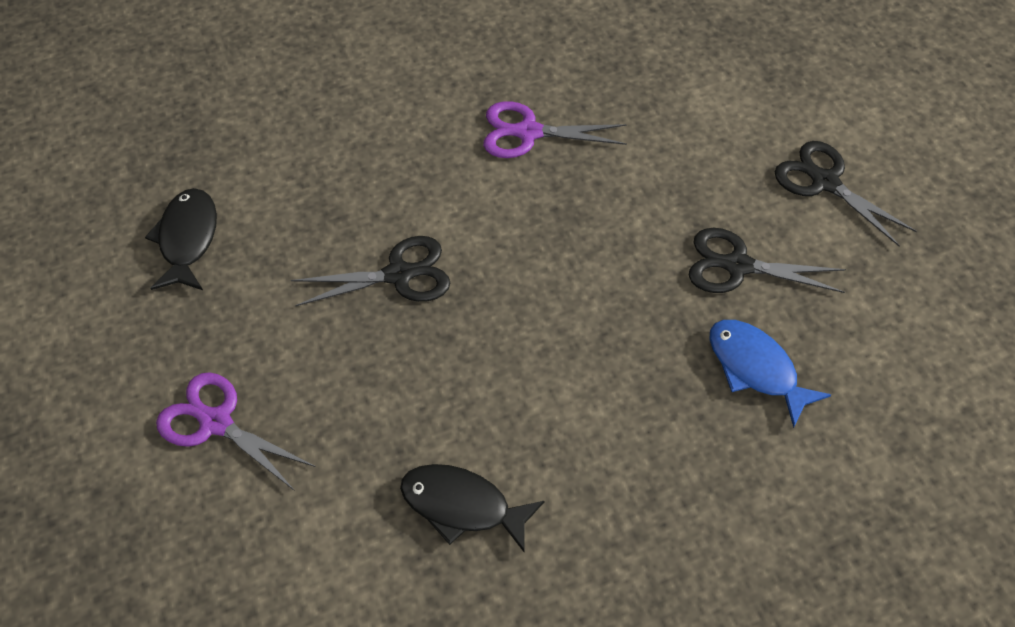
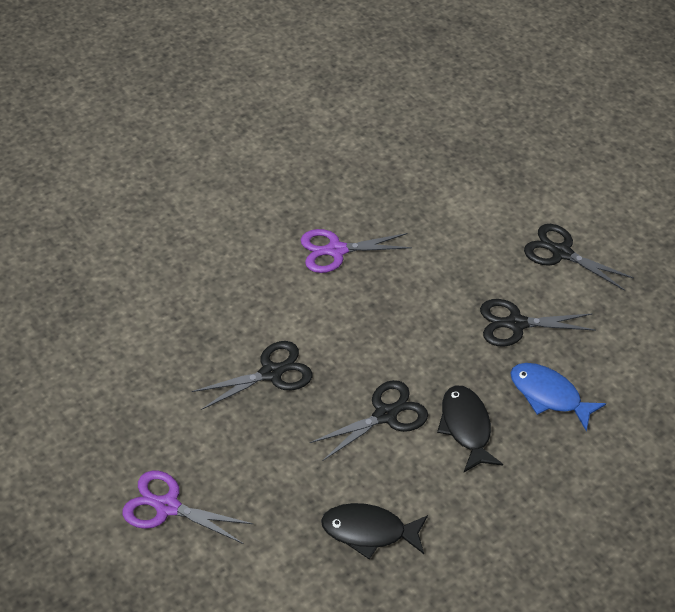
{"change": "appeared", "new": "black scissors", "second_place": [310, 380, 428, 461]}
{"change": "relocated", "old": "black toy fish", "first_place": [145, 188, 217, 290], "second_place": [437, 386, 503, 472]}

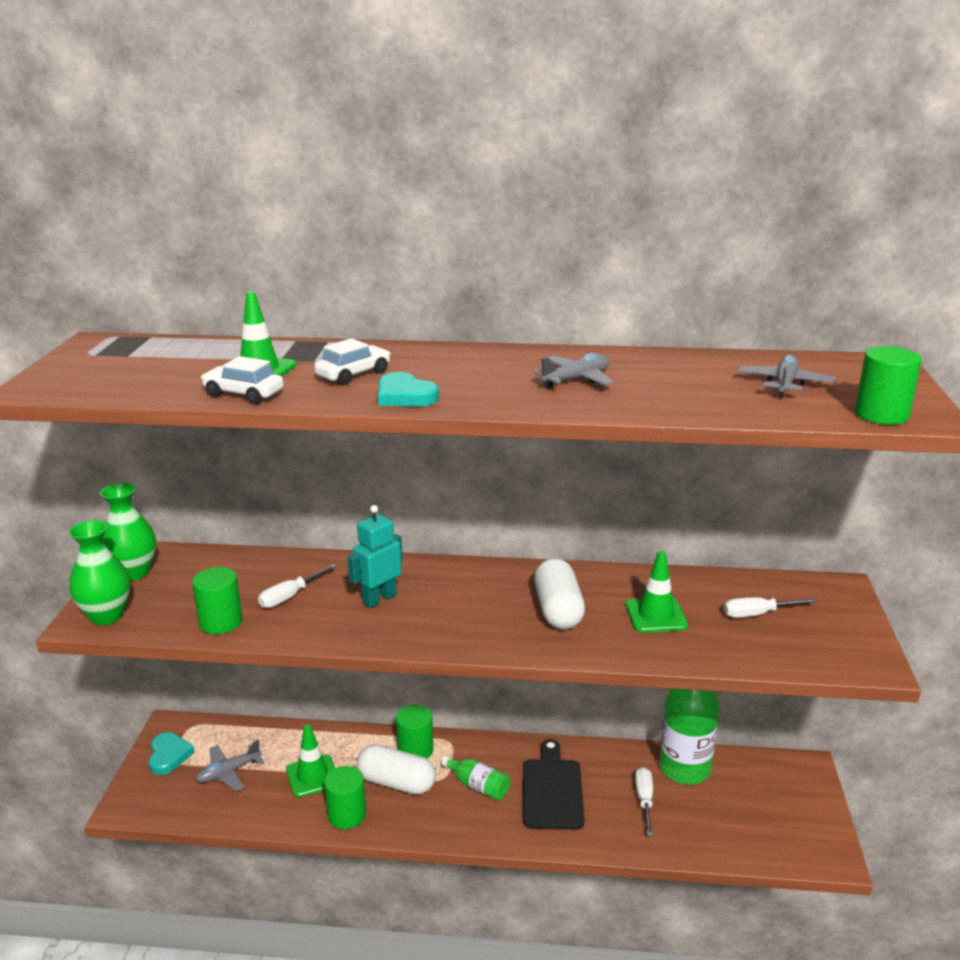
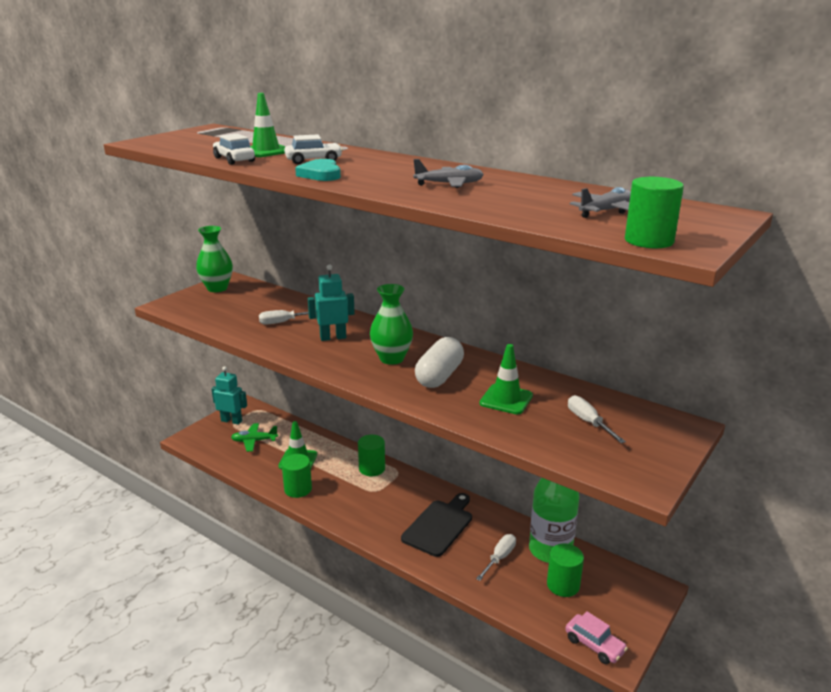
{"change": "exchanged", "old": "turquoise heart shape", "new": "turquoise robot figure", "first_place": [149, 732, 195, 775], "second_place": [211, 366, 247, 425]}
{"change": "colour", "old": "ash-grey plane", "new": "emerald plane", "first_place": [195, 739, 263, 791], "second_place": [231, 423, 278, 452]}
{"change": "relocated", "old": "emerald tall vase", "first_place": [69, 520, 130, 625], "second_place": [370, 284, 413, 365]}
{"change": "relocated", "old": "emerald cylinder shape", "first_place": [192, 567, 242, 634], "second_place": [547, 543, 584, 597]}
{"change": "appeared", "new": "rose-pink automobile", "second_place": [565, 611, 628, 664]}
{"change": "spun", "old": "white hand screwdriver", "first_place": [723, 597, 817, 618], "second_place": [568, 395, 626, 443], "degrees": 45}
{"change": "missing", "old": "white pill", "first_place": [357, 744, 436, 795]}
{"change": "missing", "old": "emerald flask", "first_place": [441, 755, 510, 801]}

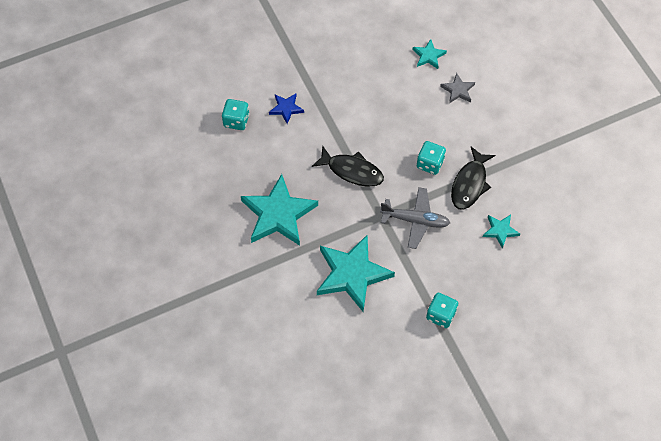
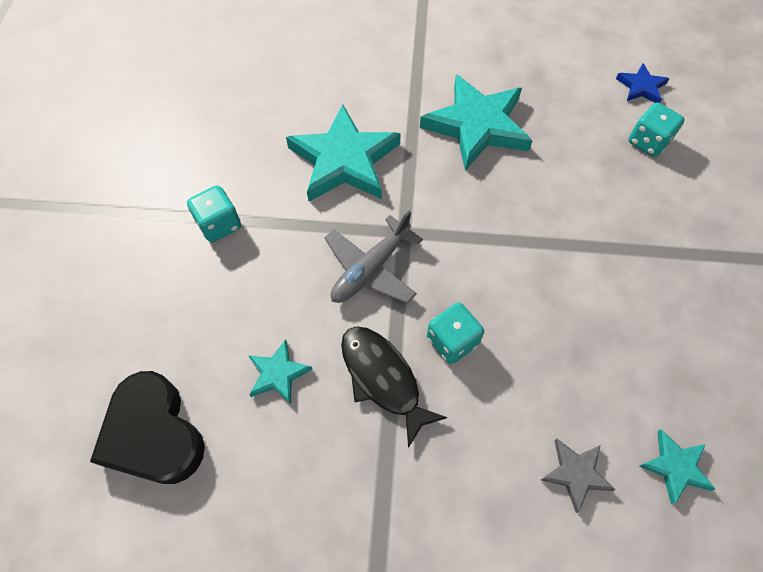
{"change": "appeared", "new": "black heart shape", "second_place": [90, 371, 205, 484]}
{"change": "relocated", "old": "blue star shape", "first_place": [269, 93, 304, 124], "second_place": [616, 63, 669, 103]}
{"change": "missing", "old": "black toy fish", "first_place": [312, 145, 384, 186]}

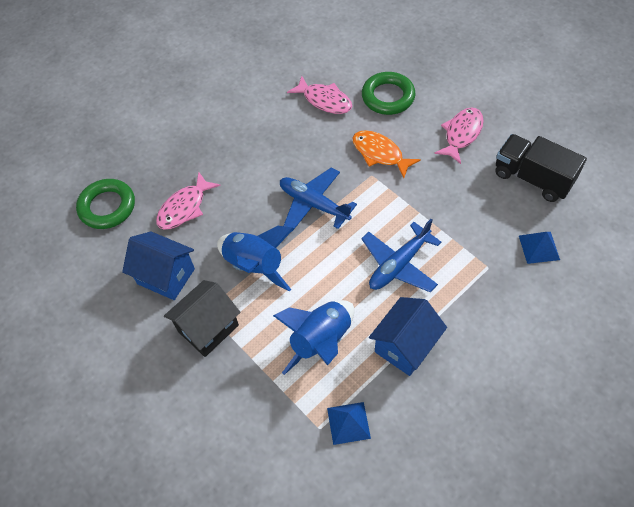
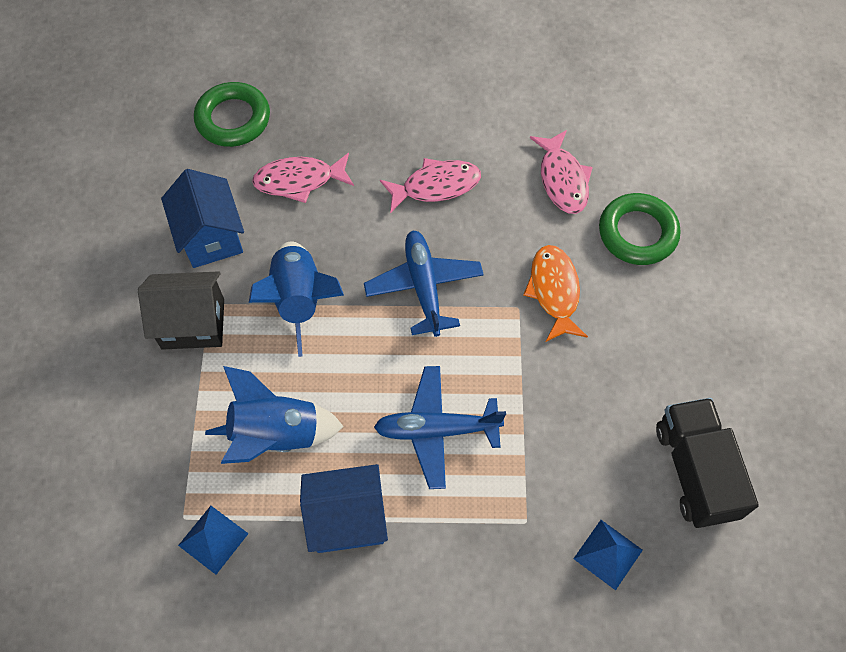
{"change": "relocated", "old": "rose-pink toy fish", "first_place": [434, 107, 484, 164], "second_place": [380, 158, 481, 213]}

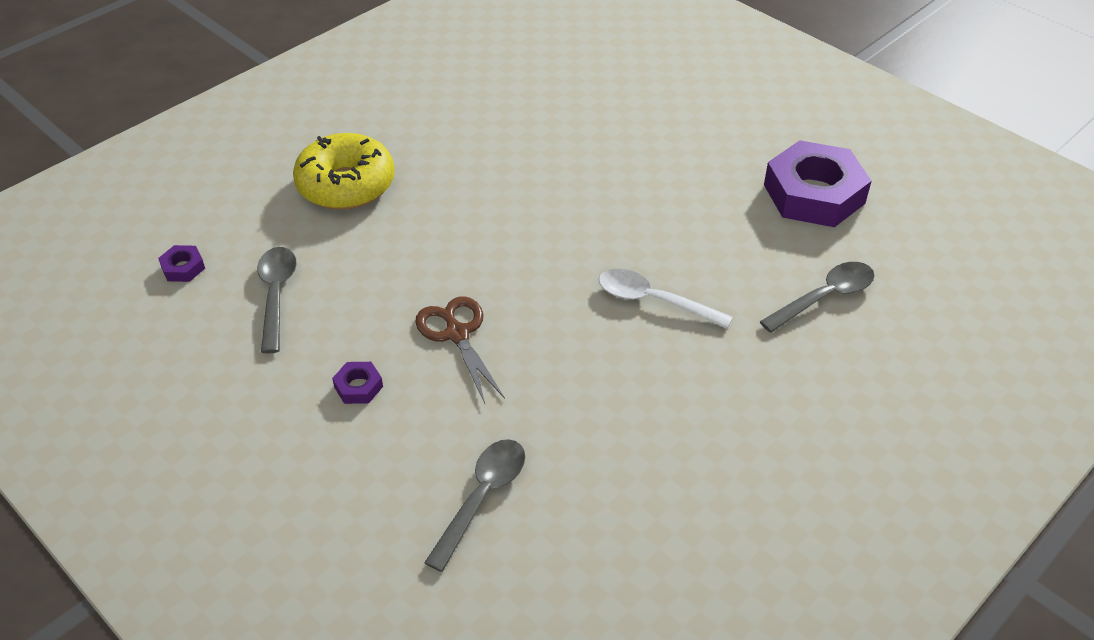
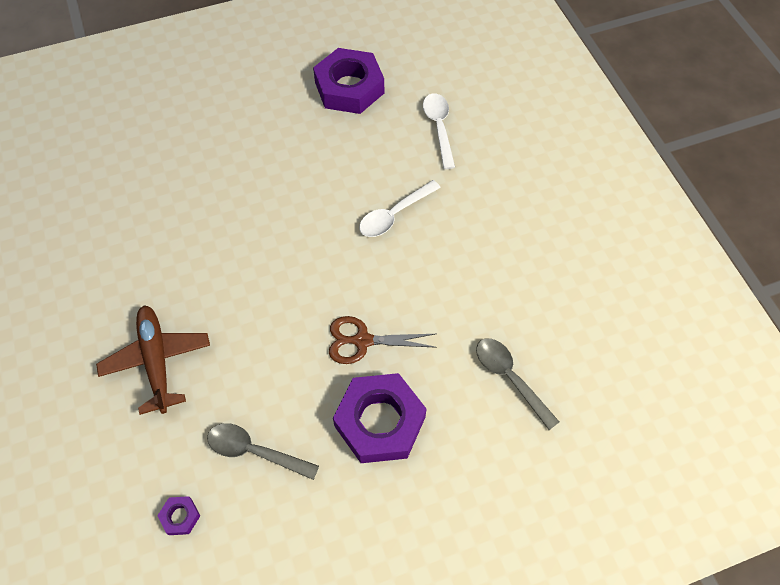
{"change": "exchanged", "old": "golden donut", "new": "dark brown plane", "first_place": [293, 133, 395, 210], "second_place": [96, 305, 210, 415]}
{"change": "size", "old": "violet hex nut", "first_place": [332, 362, 383, 404], "second_place": [333, 373, 426, 463], "factor": 2.44}
{"change": "colour", "old": "ash-grey spoon", "new": "white spoon", "first_place": [759, 262, 875, 333], "second_place": [423, 93, 455, 169]}

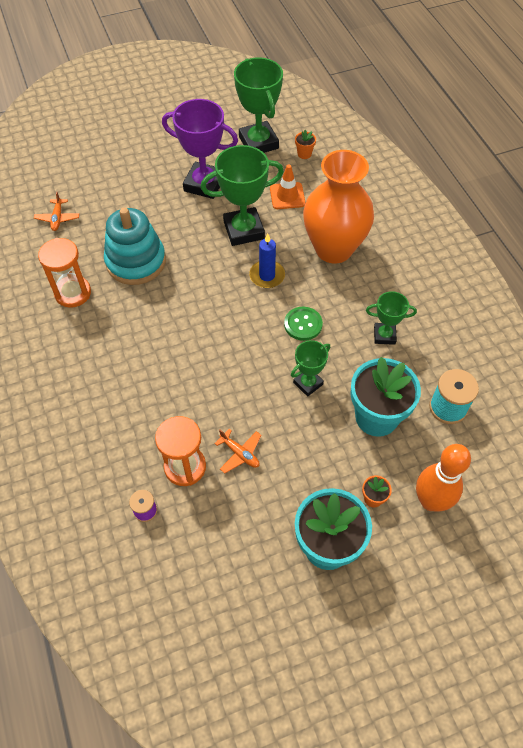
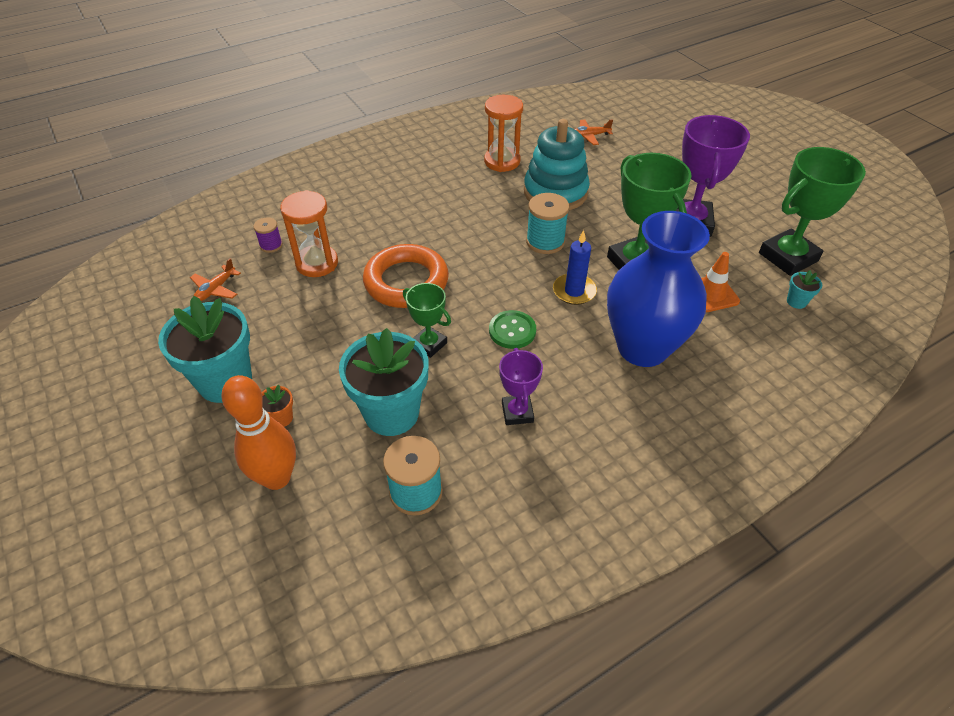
{"change": "relocated", "old": "orange plane", "first_place": [214, 429, 261, 473], "second_place": [190, 258, 241, 301]}
{"change": "appeared", "new": "orange hoop", "second_place": [363, 244, 449, 308]}
{"change": "colour", "old": "emerald prize cup", "new": "violet prize cup", "first_place": [366, 291, 417, 345], "second_place": [499, 348, 543, 425]}
{"change": "appeared", "new": "turquoise reel of thread", "second_place": [526, 193, 569, 254]}
{"change": "colour", "old": "orange tall vase", "new": "blue tall vase", "first_place": [303, 150, 374, 264], "second_place": [607, 211, 710, 367]}
{"change": "colour", "old": "orange potted plant", "new": "turquoise potted plant", "first_place": [295, 130, 316, 159], "second_place": [787, 270, 822, 309]}

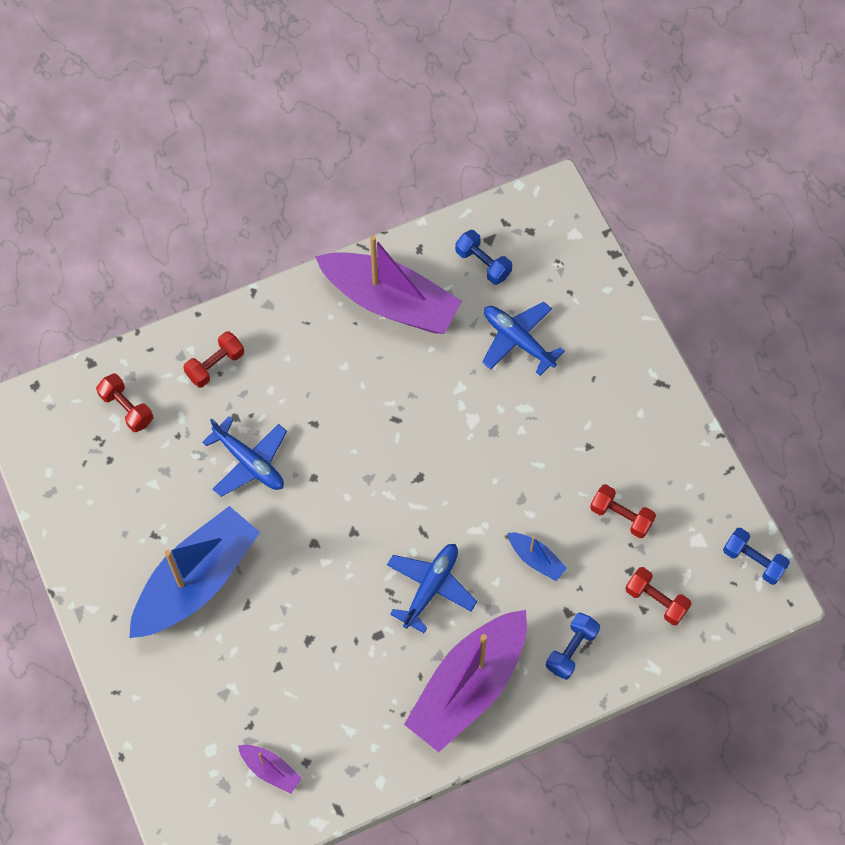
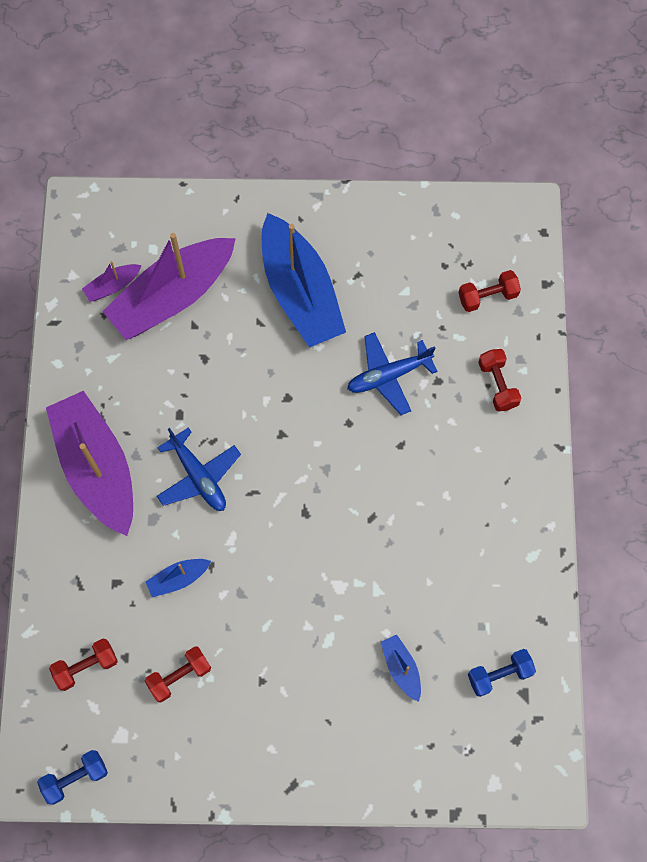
{"change": "relocated", "old": "violet sailboat", "first_place": [315, 235, 462, 334], "second_place": [102, 233, 236, 340]}
{"change": "exchanged", "old": "blue plane", "new": "blue sailboat", "first_place": [482, 302, 565, 376], "second_place": [381, 634, 421, 702]}
{"change": "missing", "old": "blue dumbbell", "first_place": [546, 612, 600, 680]}

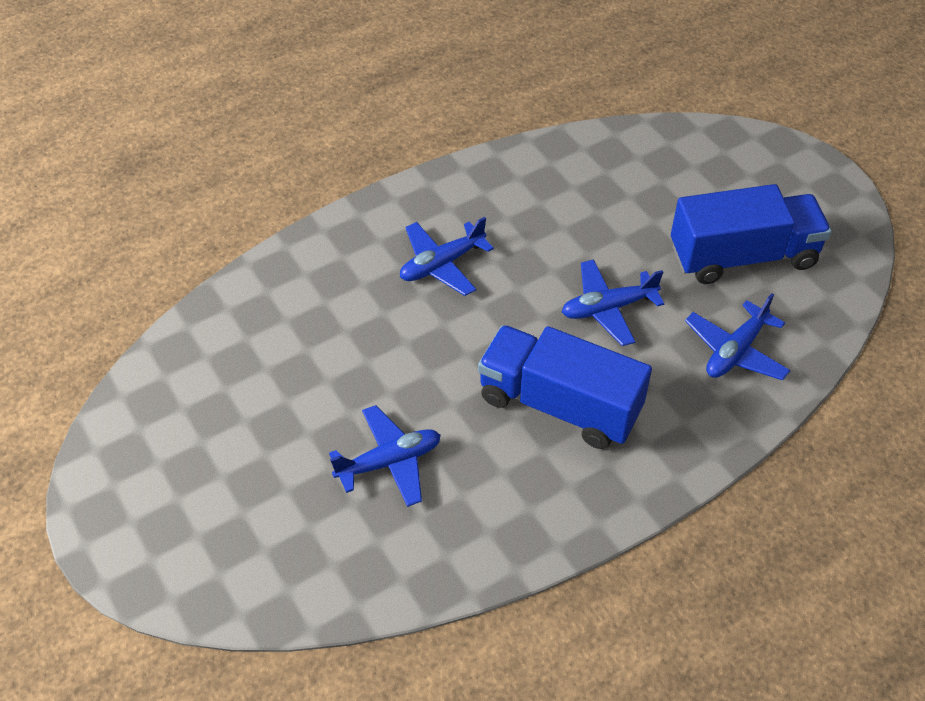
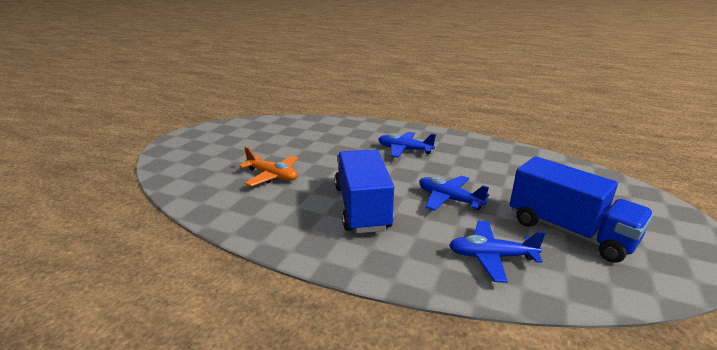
{"change": "colour", "old": "blue plane", "new": "orange plane", "first_place": [329, 405, 441, 507], "second_place": [239, 147, 298, 186]}

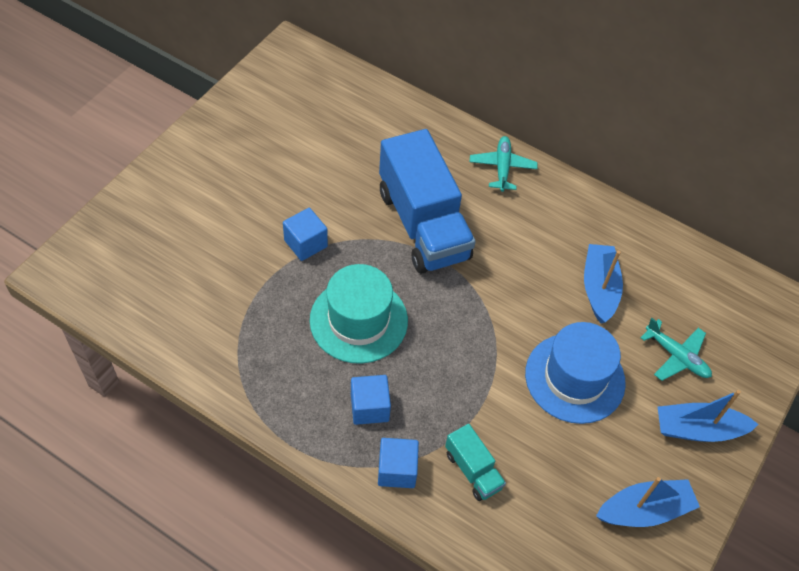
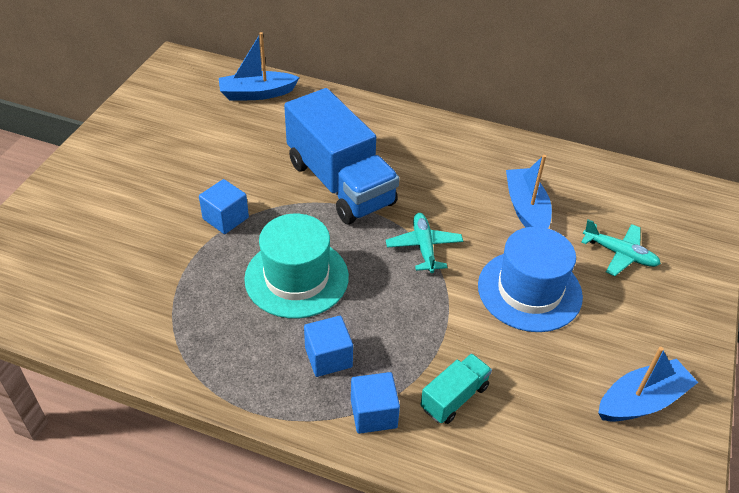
{"change": "relocated", "old": "blue sailboat", "first_place": [658, 390, 759, 442], "second_place": [219, 32, 300, 101]}
{"change": "relocated", "old": "turquoise plane", "first_place": [470, 136, 538, 192], "second_place": [386, 213, 463, 273]}
{"change": "spun", "old": "turquoise toy truck", "first_place": [445, 424, 506, 501], "second_place": [420, 353, 492, 424], "degrees": -90}

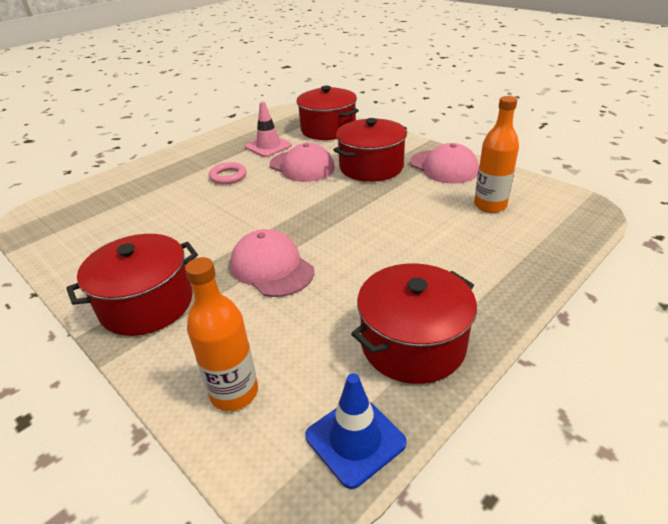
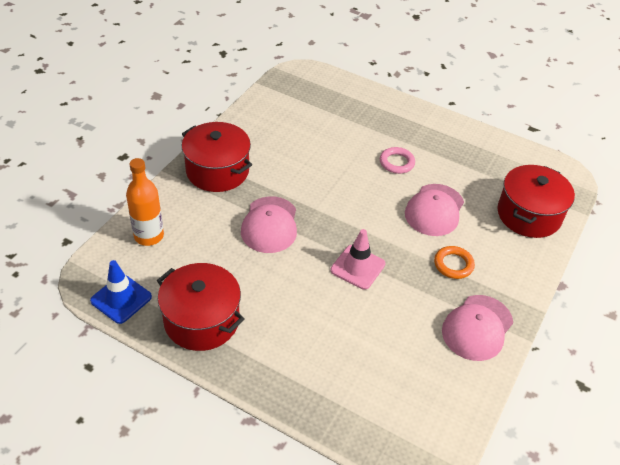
{"change": "spun", "old": "rose-pink peaked cap", "first_place": [230, 229, 314, 297], "second_place": [241, 196, 297, 253], "degrees": 150}
{"change": "relocated", "old": "rose-pink road cone", "first_place": [245, 102, 292, 157], "second_place": [330, 229, 385, 290]}
{"change": "exchanged", "old": "red stockpot", "new": "orange hoop", "first_place": [333, 118, 407, 182], "second_place": [434, 246, 475, 279]}
{"change": "missing", "old": "orange flask", "first_place": [474, 96, 519, 213]}

